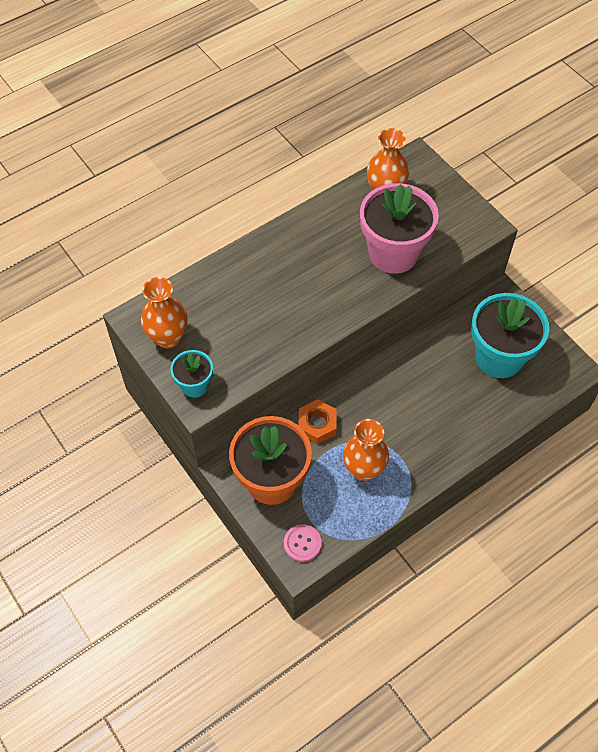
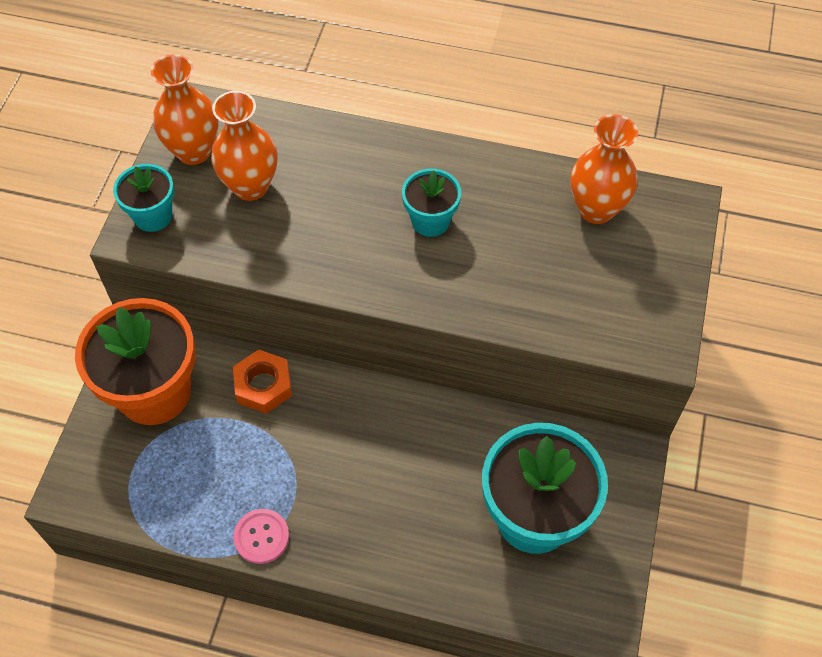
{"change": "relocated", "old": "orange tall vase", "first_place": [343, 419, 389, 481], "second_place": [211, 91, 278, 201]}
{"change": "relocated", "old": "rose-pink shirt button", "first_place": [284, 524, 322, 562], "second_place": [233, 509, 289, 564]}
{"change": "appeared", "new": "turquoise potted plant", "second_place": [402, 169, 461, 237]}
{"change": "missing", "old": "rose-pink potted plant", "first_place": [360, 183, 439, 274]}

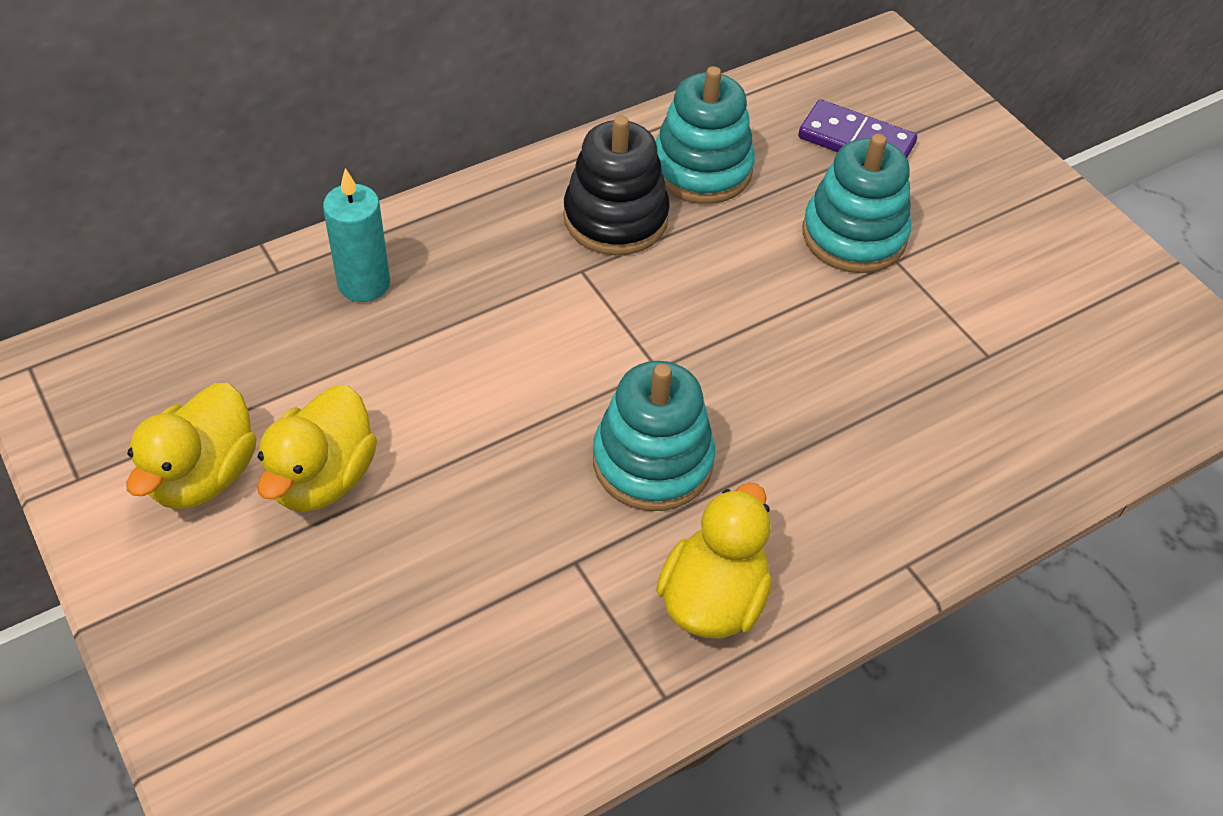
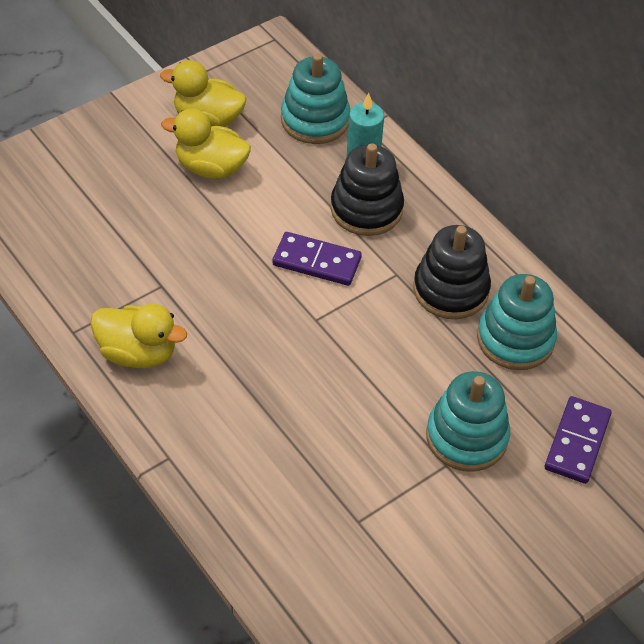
{"change": "appeared", "new": "violet domino", "second_place": [272, 232, 362, 286]}
{"change": "relocated", "old": "turquoise stacking rings", "first_place": [593, 361, 715, 511], "second_place": [281, 54, 350, 144]}
{"change": "appeared", "new": "black stacking rings", "second_place": [330, 143, 404, 236]}

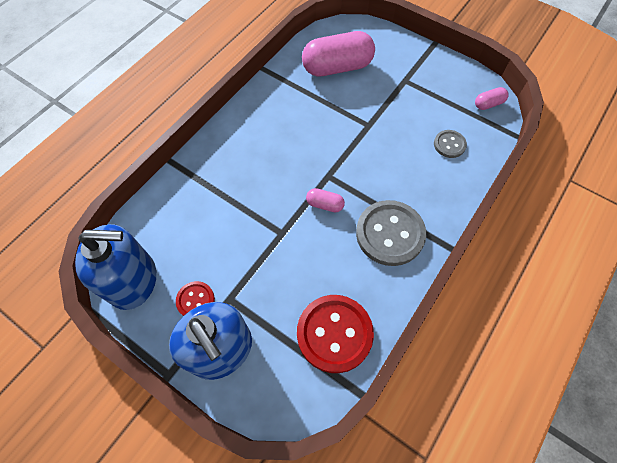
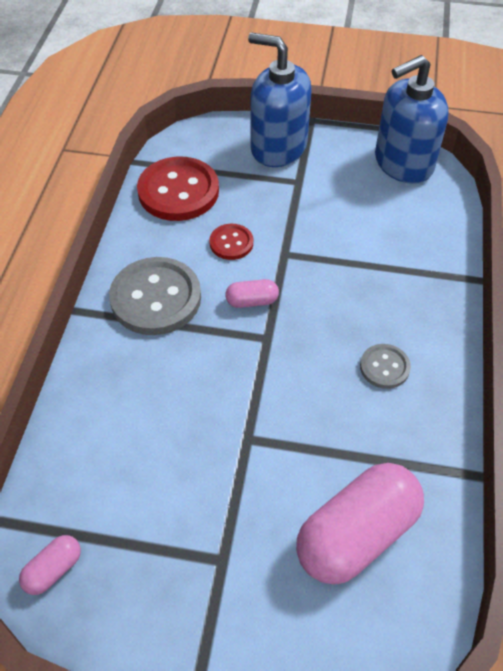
{"change": "relocated", "old": "red shirt button", "first_place": [176, 281, 215, 316], "second_place": [209, 224, 253, 260]}
{"change": "relocated", "old": "ash-grey shirt button", "first_place": [434, 130, 467, 158], "second_place": [360, 344, 411, 389]}

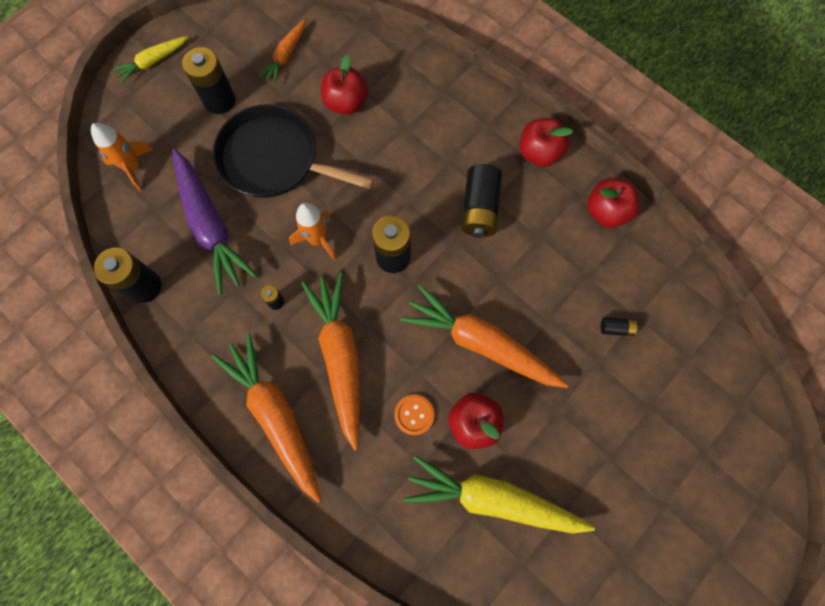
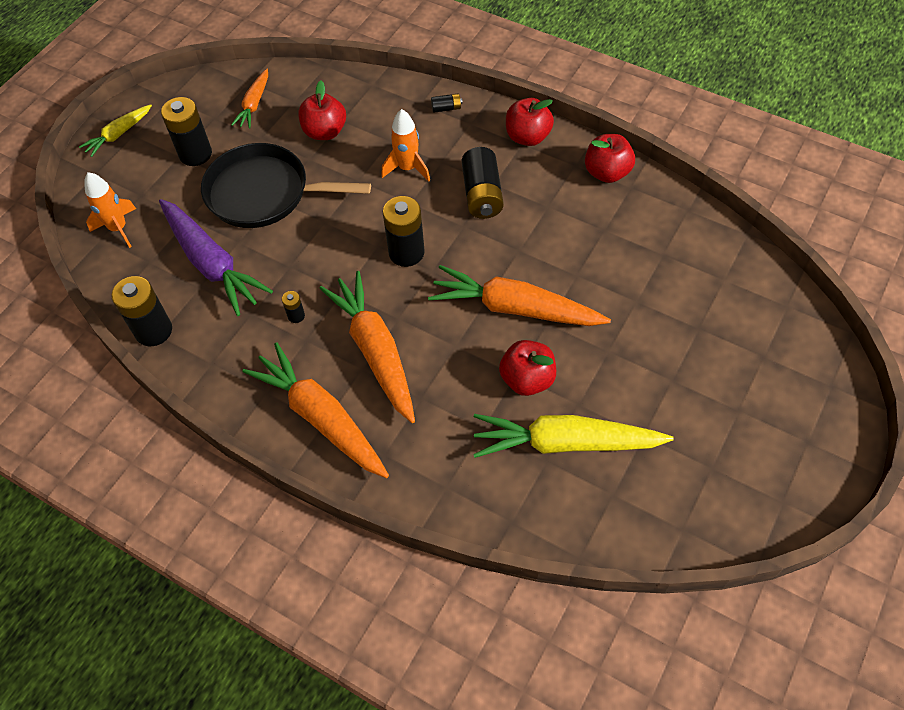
{"change": "relocated", "old": "orange spaceship", "first_place": [289, 203, 336, 261], "second_place": [381, 109, 430, 182]}
{"change": "relocated", "old": "black battery", "first_place": [601, 317, 638, 336], "second_place": [431, 93, 463, 113]}
{"change": "missing", "old": "orange shirt button", "first_place": [394, 394, 434, 435]}

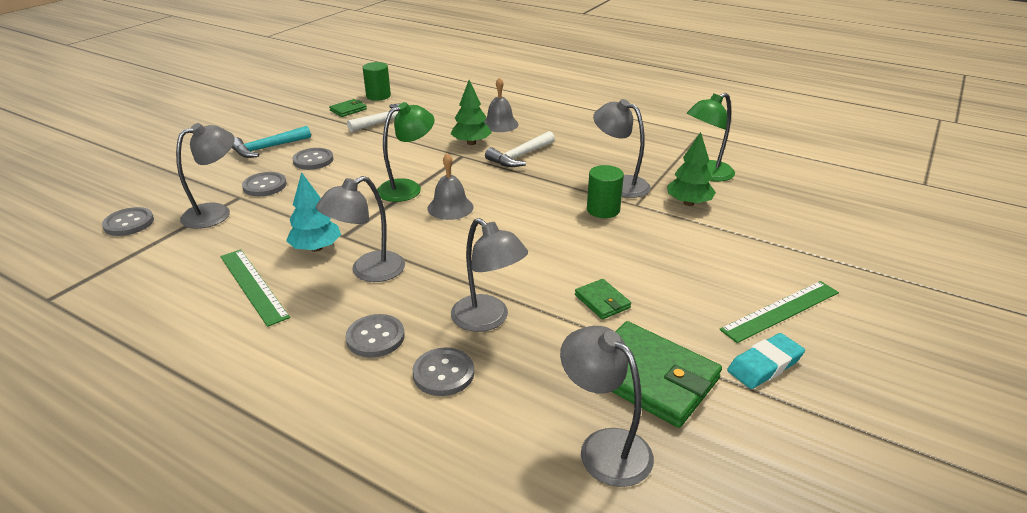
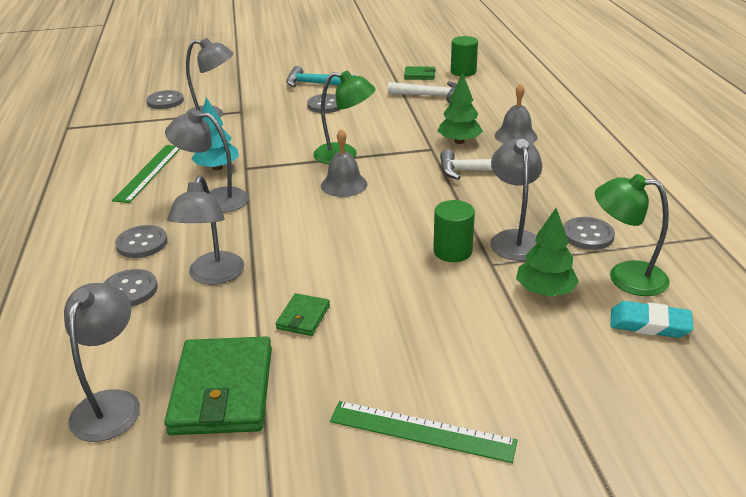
{"change": "relocated", "old": "ash-grey shirt button", "first_place": [242, 172, 287, 196], "second_place": [563, 217, 615, 250]}
{"change": "relocated", "old": "turquoise gum eraser", "first_place": [727, 333, 805, 389], "second_place": [611, 301, 694, 338]}

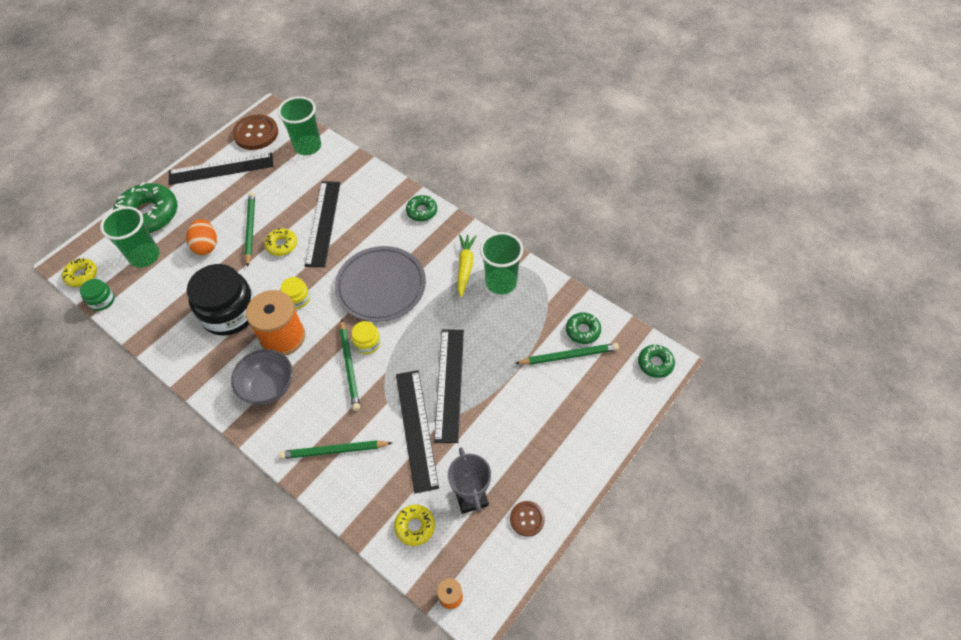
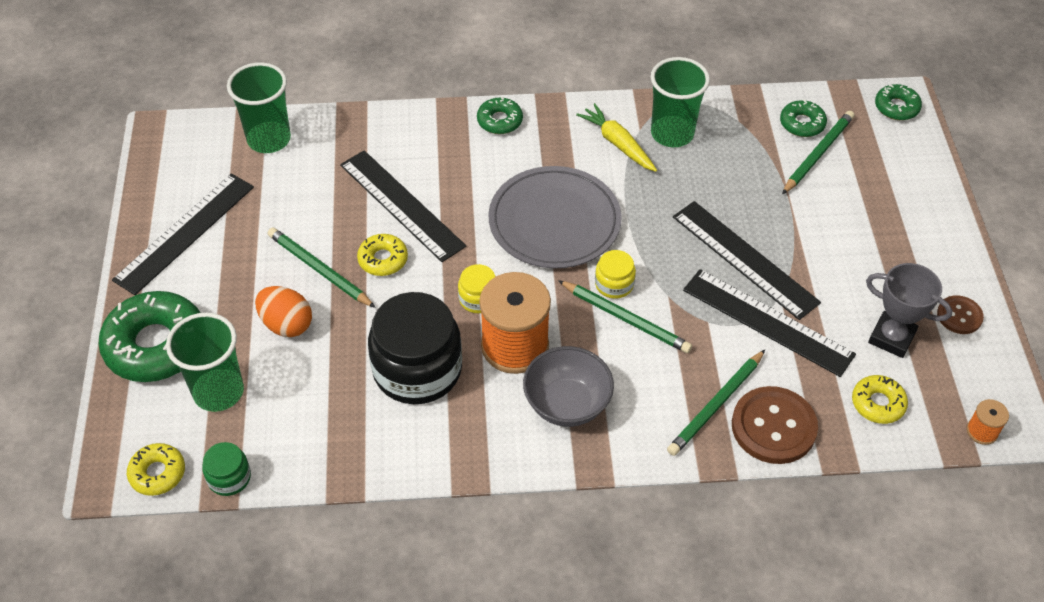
{"change": "relocated", "old": "dark brown shirt button", "first_place": [232, 114, 278, 150], "second_place": [732, 386, 818, 464]}

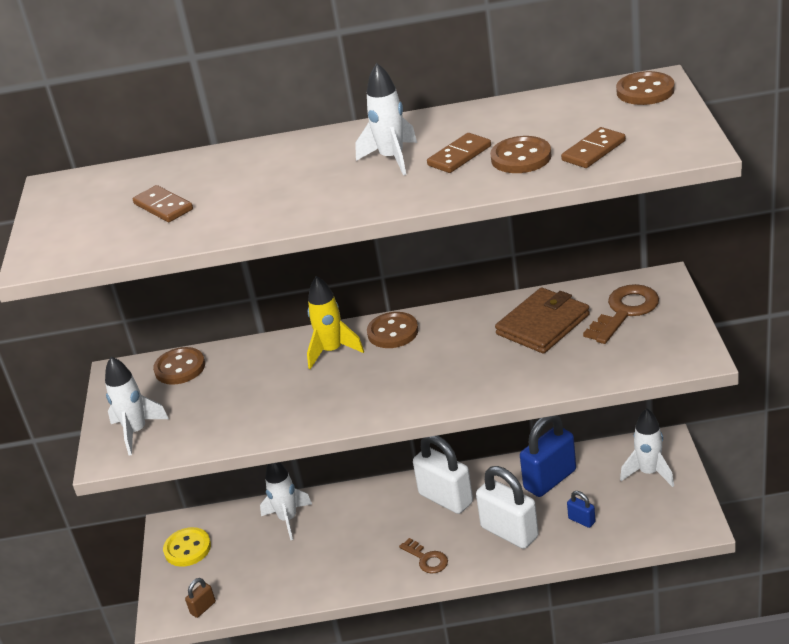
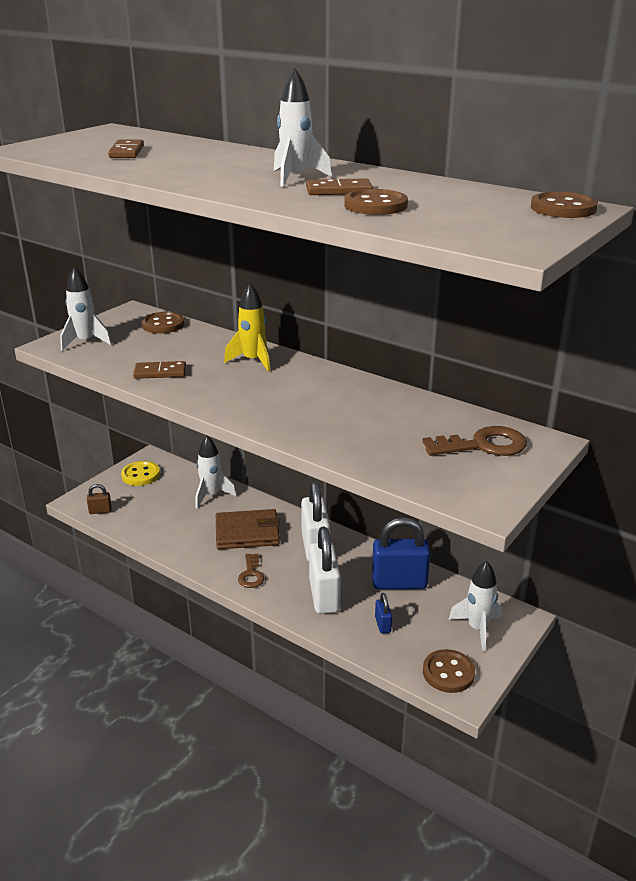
{"change": "relocated", "old": "dark brown domino", "first_place": [561, 127, 626, 168], "second_place": [133, 361, 186, 379]}
{"change": "relocated", "old": "dark brown wallet", "first_place": [495, 287, 590, 354], "second_place": [216, 509, 280, 549]}
{"change": "relocated", "old": "dark brown shirt button", "first_place": [367, 312, 418, 348], "second_place": [423, 649, 475, 693]}

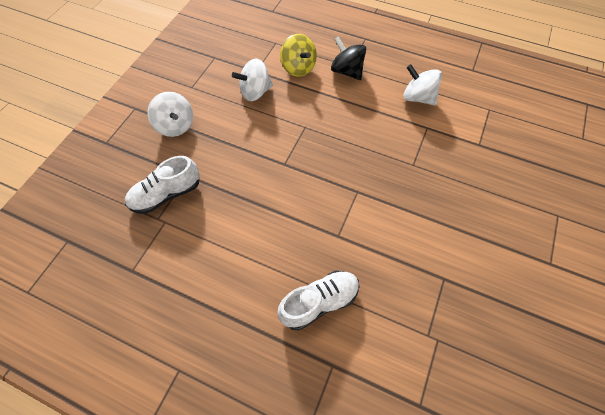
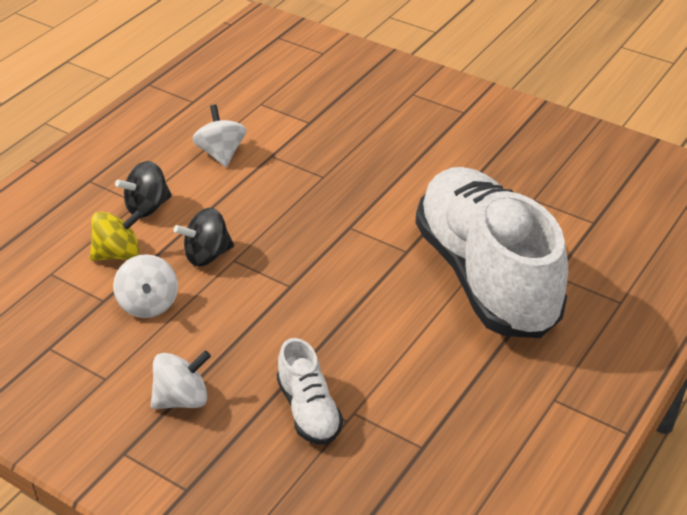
{"change": "appeared", "new": "black whirligig", "second_place": [174, 208, 234, 267]}
{"change": "spun", "old": "white whirligig", "first_place": [404, 64, 442, 106], "second_place": [192, 105, 246, 167], "degrees": 120}
{"change": "size", "old": "white shoe", "first_place": [277, 270, 360, 331], "second_place": [416, 167, 568, 338], "factor": 2.33}

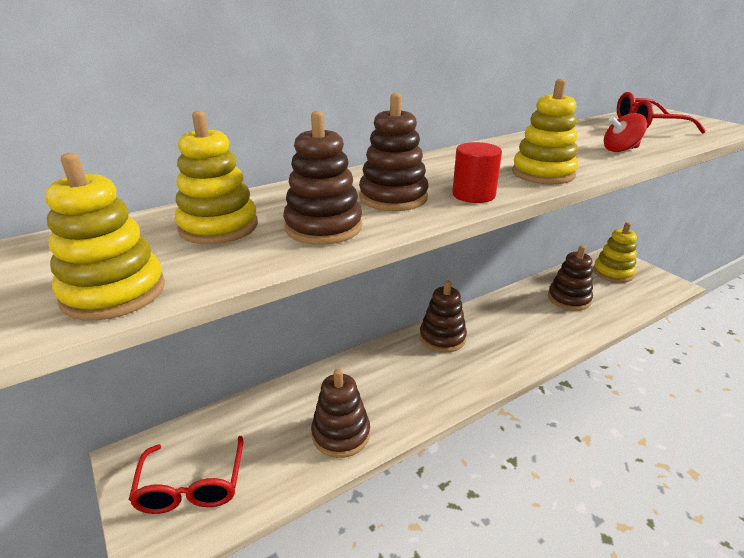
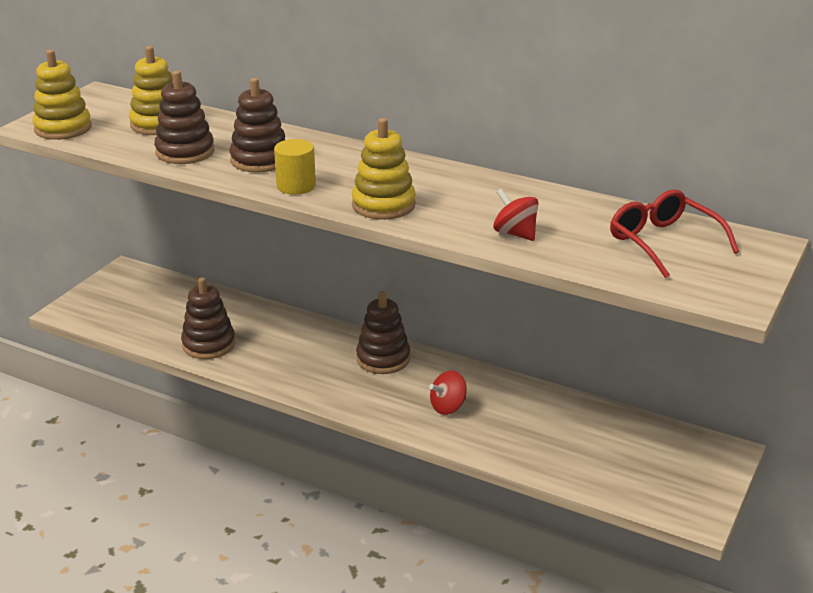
{"change": "colour", "old": "red cylinder shape", "new": "golden cylinder shape", "first_place": [452, 142, 502, 203], "second_place": [274, 139, 316, 195]}
{"change": "appeared", "new": "red whirligig", "second_place": [429, 371, 467, 415]}
{"change": "missing", "old": "red eyeglasses", "first_place": [129, 436, 243, 514]}
{"change": "missing", "old": "dark brown stacking rings", "first_place": [548, 245, 593, 311]}
{"change": "missing", "old": "golden stacking rings", "first_place": [593, 222, 637, 283]}

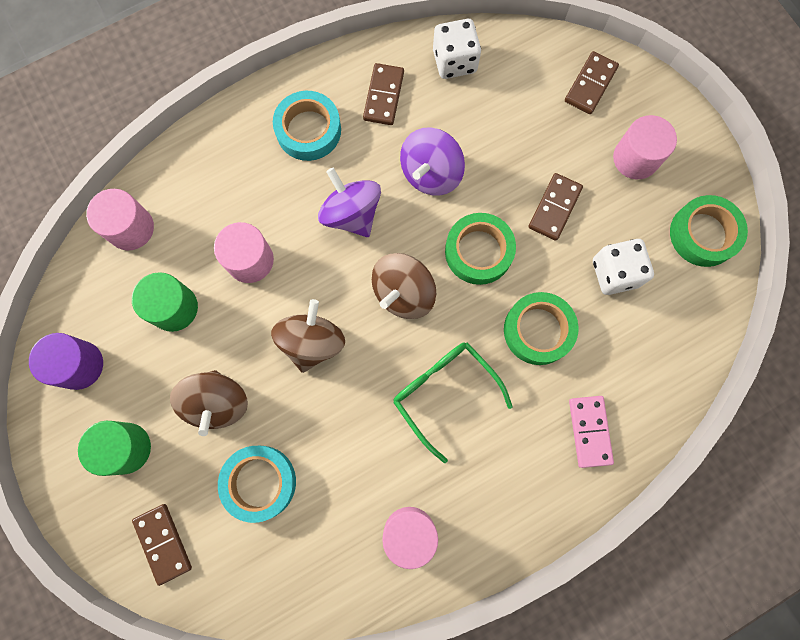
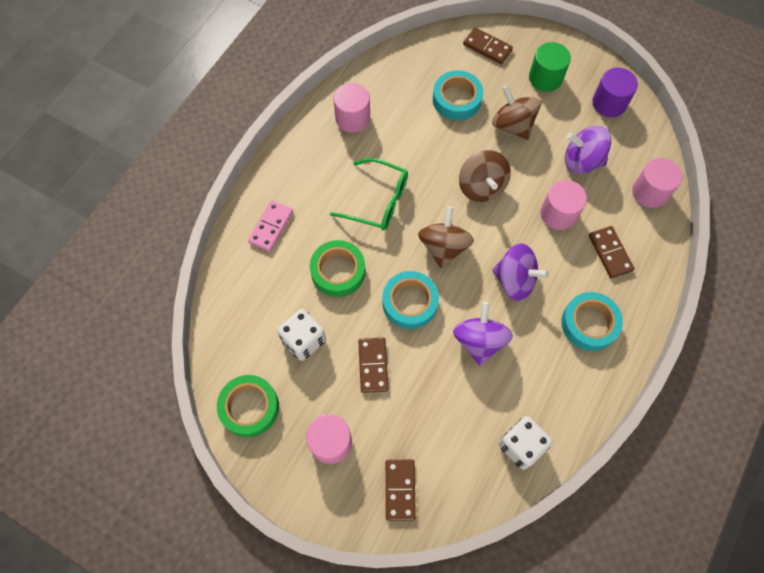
{"change": "spun", "old": "rose-pink domino", "first_place": [569, 396, 614, 468], "second_place": [248, 200, 293, 252], "degrees": 60}
{"change": "colour", "old": "emerald sticky tape", "new": "turquoise sticky tape", "first_place": [445, 213, 516, 285], "second_place": [382, 271, 439, 329]}
{"change": "exchanged", "old": "emerald cylinder shape", "new": "violet whirligig", "first_place": [132, 272, 198, 332], "second_place": [565, 126, 611, 174]}
{"change": "relocated", "old": "dark brown domino", "first_place": [363, 63, 404, 125], "second_place": [589, 226, 635, 279]}

